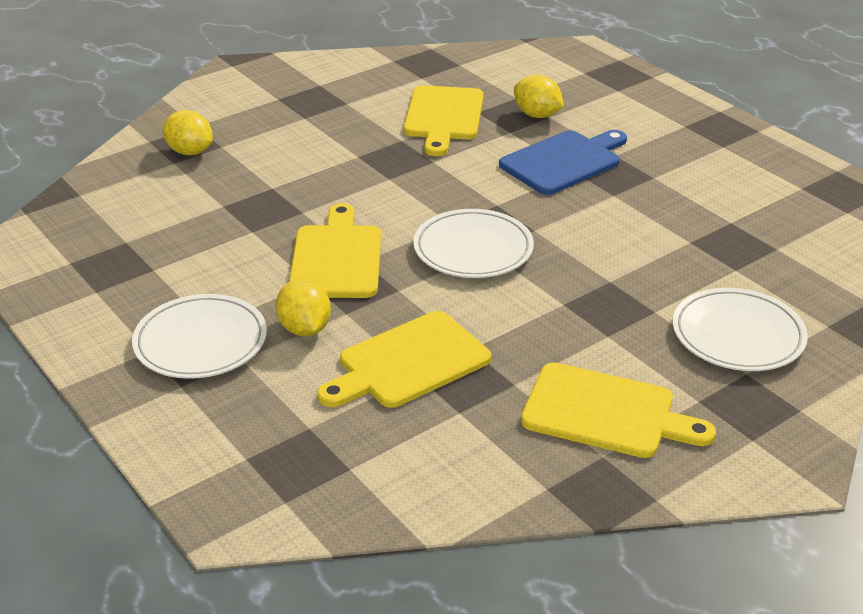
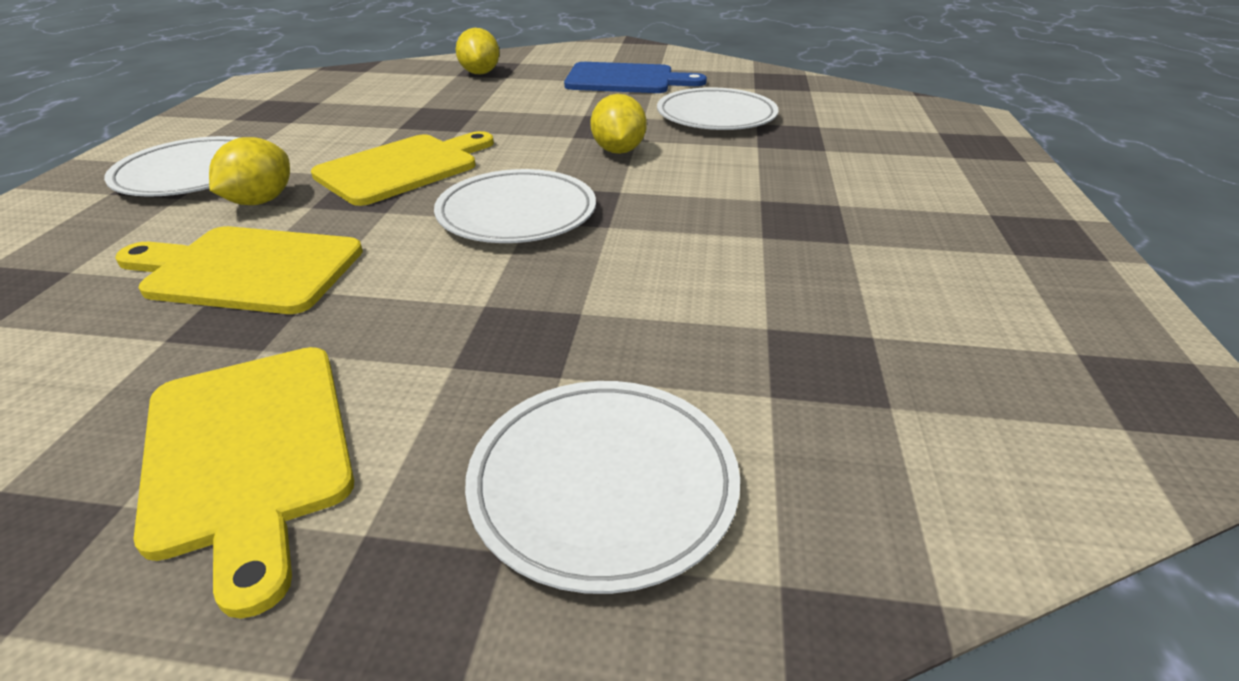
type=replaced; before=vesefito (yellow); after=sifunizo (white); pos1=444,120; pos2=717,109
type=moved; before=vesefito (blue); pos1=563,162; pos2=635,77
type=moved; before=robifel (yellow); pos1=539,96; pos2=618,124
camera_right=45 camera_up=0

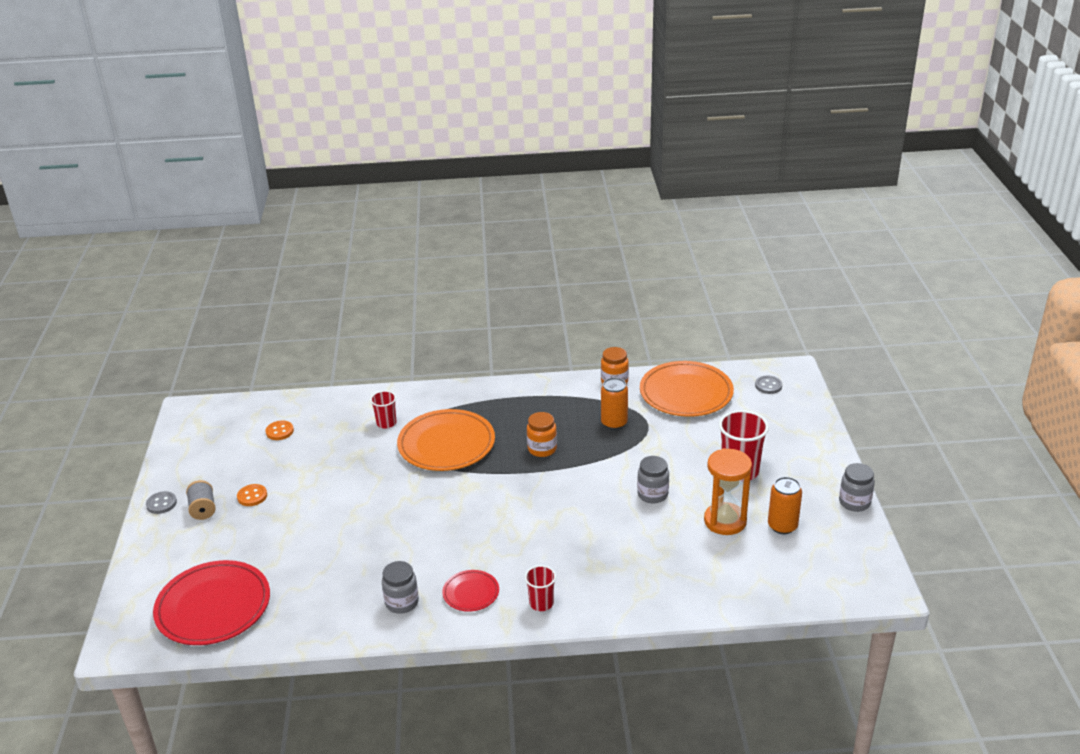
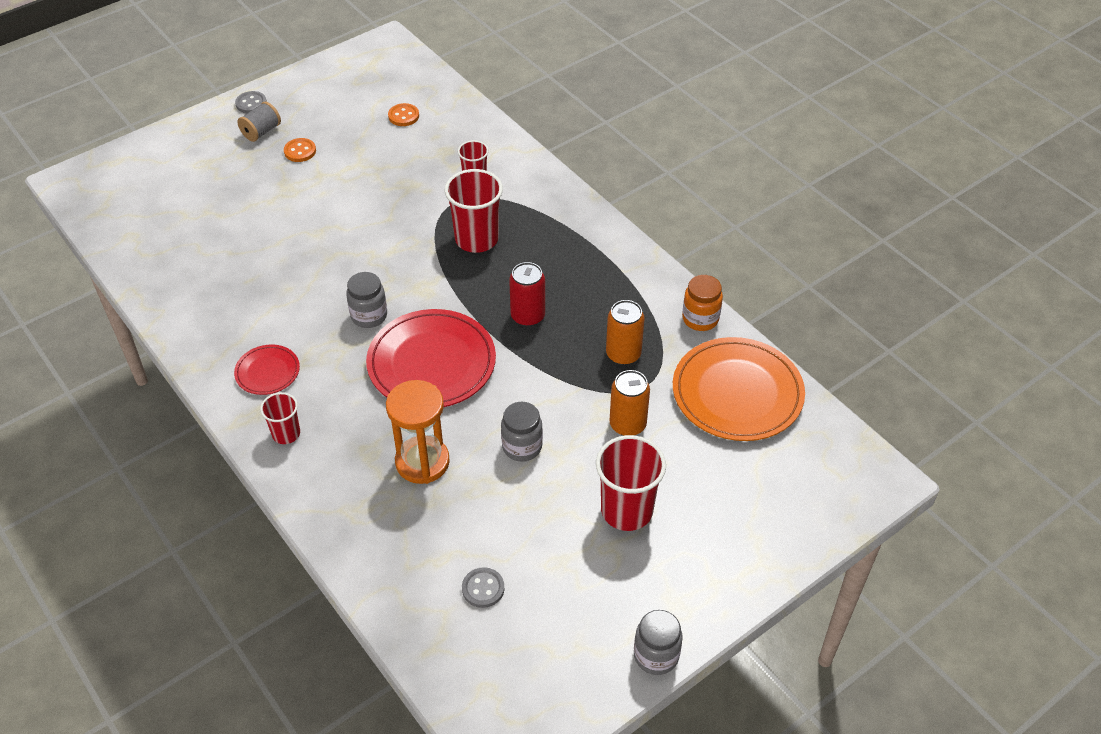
type=moved; before=sifunizo (red); pos1=211,602; pos2=431,358
type=moved; before=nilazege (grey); pos1=400,587; pos2=366,300
type=replaced; before=sifunizo (orange); after=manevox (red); pos1=446,440; pos2=474,211
type=replaced; before=nilazege (orange); after=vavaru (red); pos1=542,434; pos2=527,294
type=moved; before=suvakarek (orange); pos1=728,491; pos2=418,432
type=moved; before=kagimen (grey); pos1=768,385; pos2=483,587
type=moved; before=vavaru (orange); pos1=785,505; pos2=630,403
camera_right=55 camera_up=15

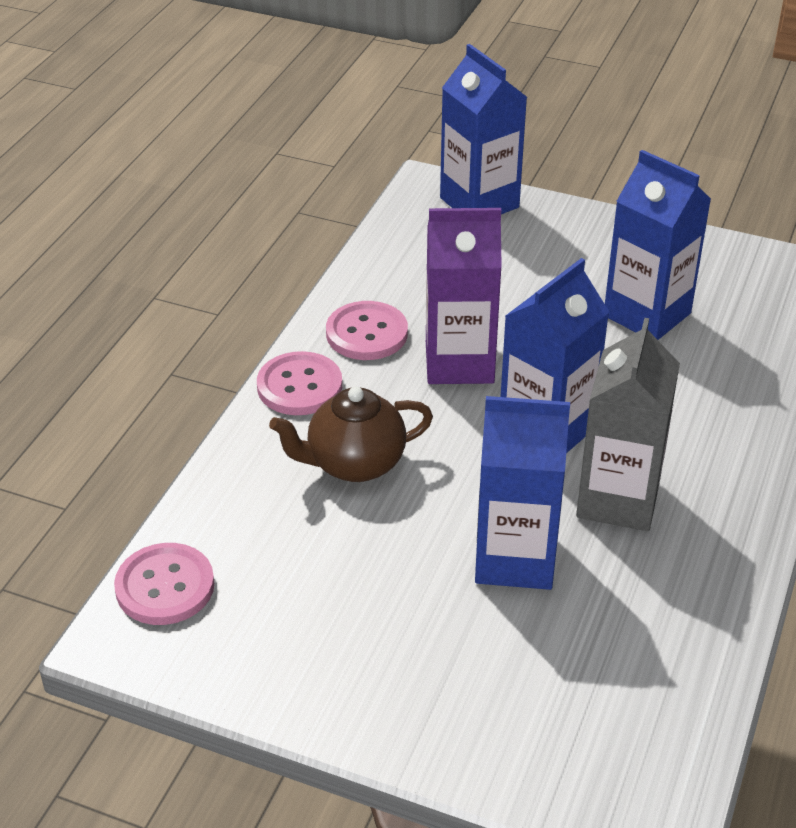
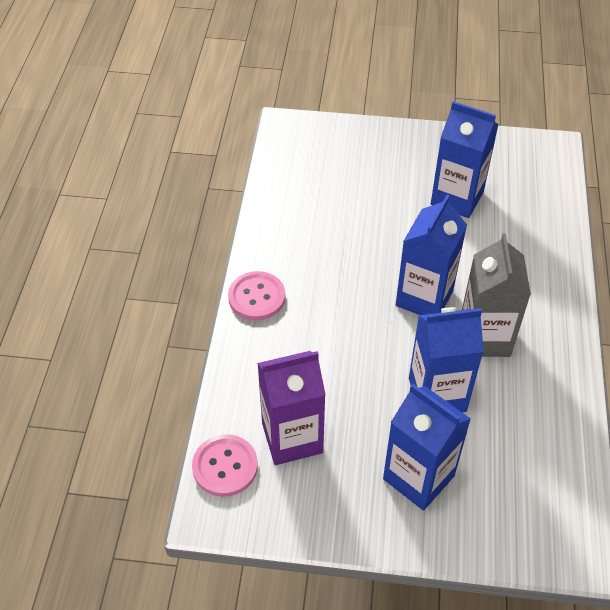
type=removed; before=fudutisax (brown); pos1=351,434
type=removed; before=kagimen (pink); pos1=367,330
type=moved; before=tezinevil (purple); pos1=464,296; pos2=291,408
type=moved; before=tezinevil (blue); pos1=483,129; pos2=427,447
camera_right=-15 camera_up=10

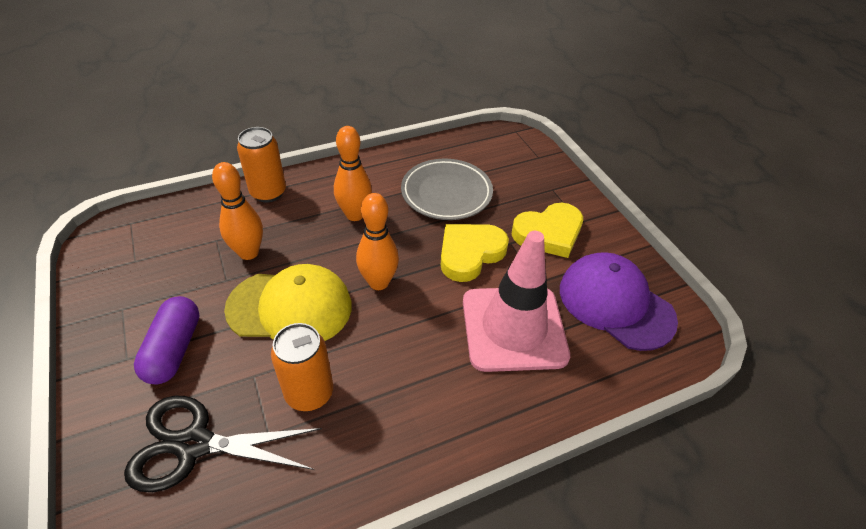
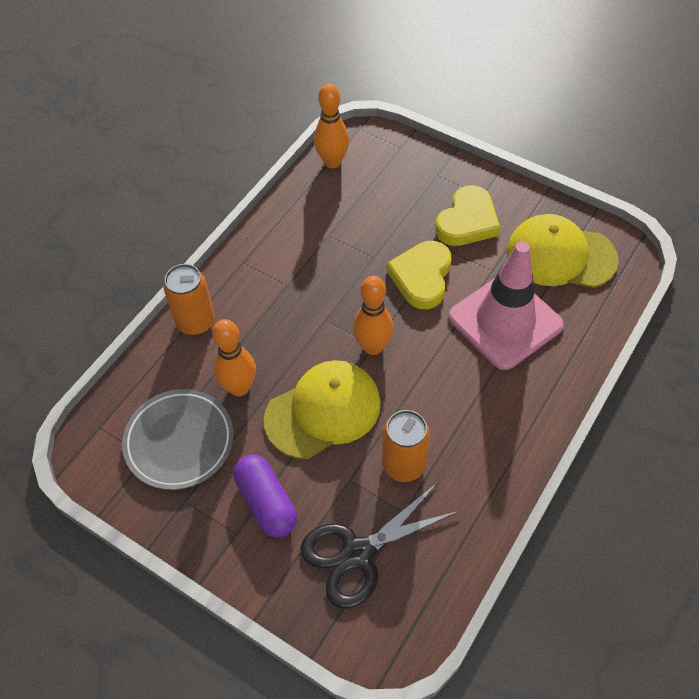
type=moved; before=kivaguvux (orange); pos1=353,173; pos2=331,126
type=moved; before=sifunizo (grey); pos1=447,189; pos2=178,439
type=recoloured; before=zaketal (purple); after=zaketal (yellow); pos1=619,301; pos2=563,251
camera_right=-30 camera_up=10

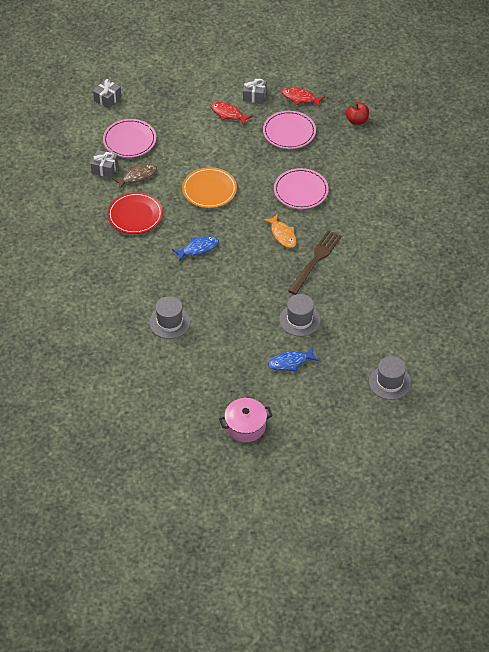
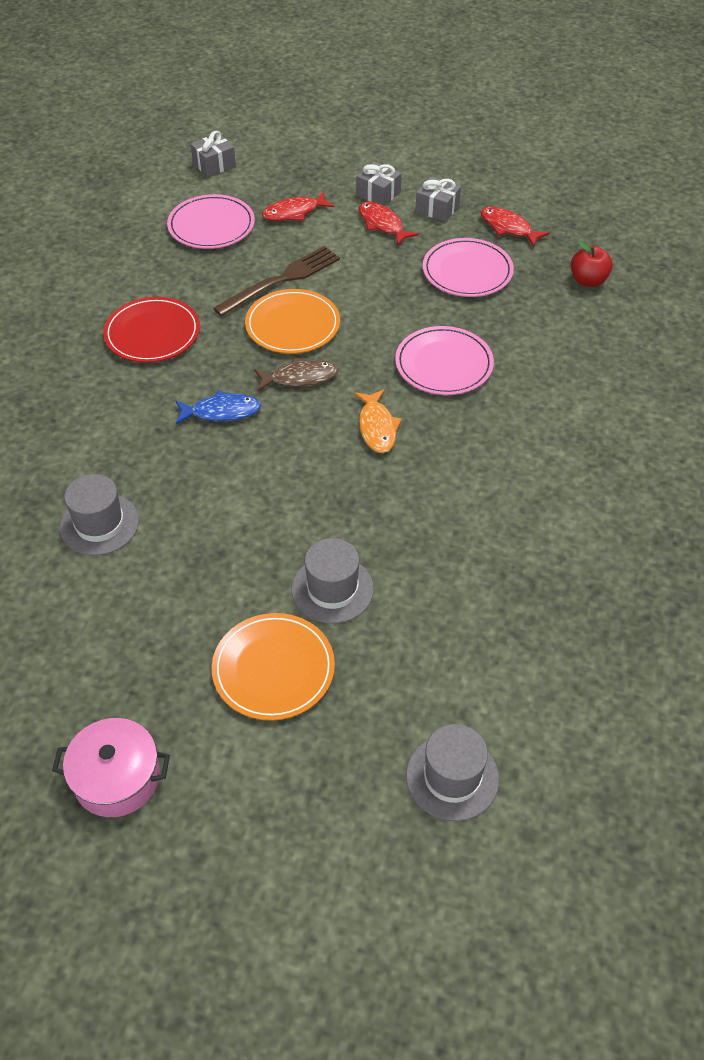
type=moved; before=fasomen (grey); pos1=104,164; pos2=379,183
type=moved; before=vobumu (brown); pos1=134,176; pos2=296,374
type=replaced; before=vobumu (blue); after=sifunizo (orange); pos1=293,360; pos2=273,667
type=moved; before=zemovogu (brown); pos1=314,263; pos2=276,281
type=added; after=vobumu (red); pos2=298,206
camera_right=20 camera_up=0

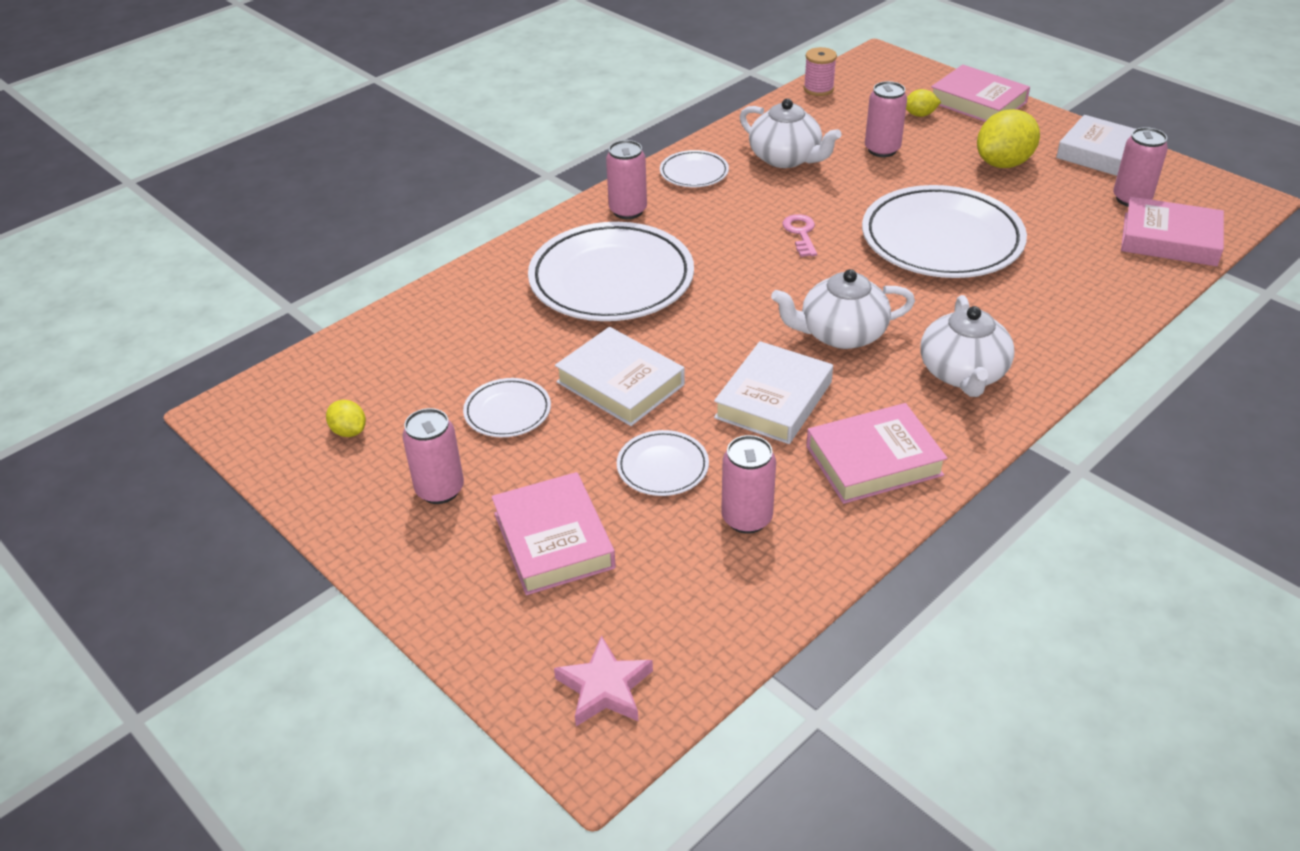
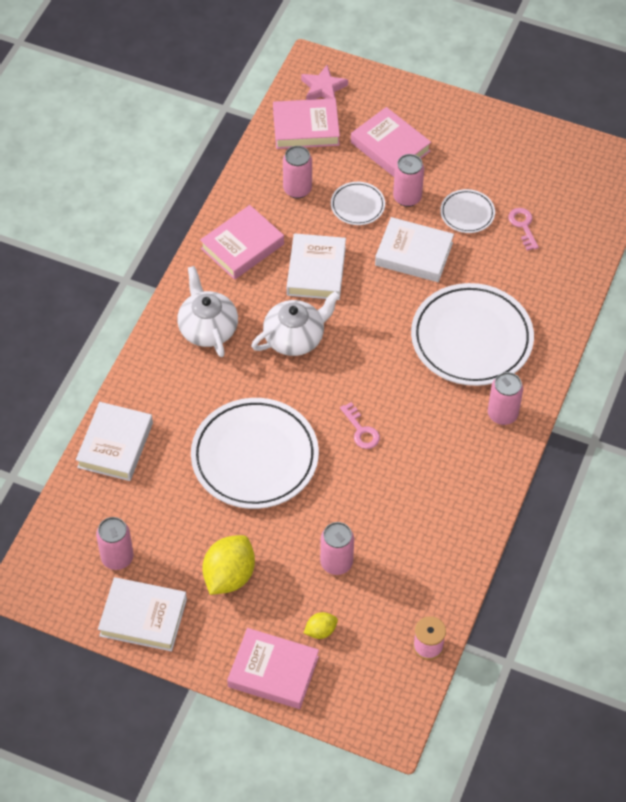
type=removed; before=robifel (yellow); pos1=346,418
type=moved; before=vavaru (pink); pos1=433,456; pos2=408,180
type=removed; before=sifunizo (white); pos1=694,168
type=removed; before=fudutisax (white); pos1=791,133
type=moved; before=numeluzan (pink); pos1=1172,231; pos2=306,123
type=added; after=numeluzan (white); pos2=114,441
type=added; after=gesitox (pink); pos2=523,229
camera_right=155 camera_up=15

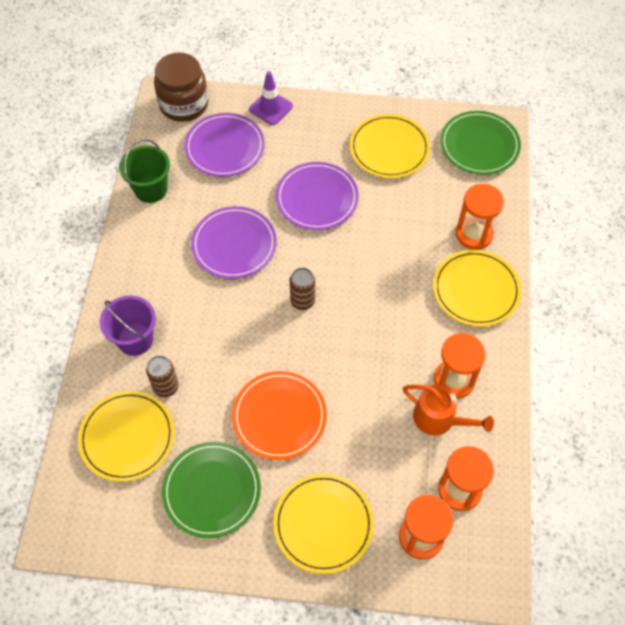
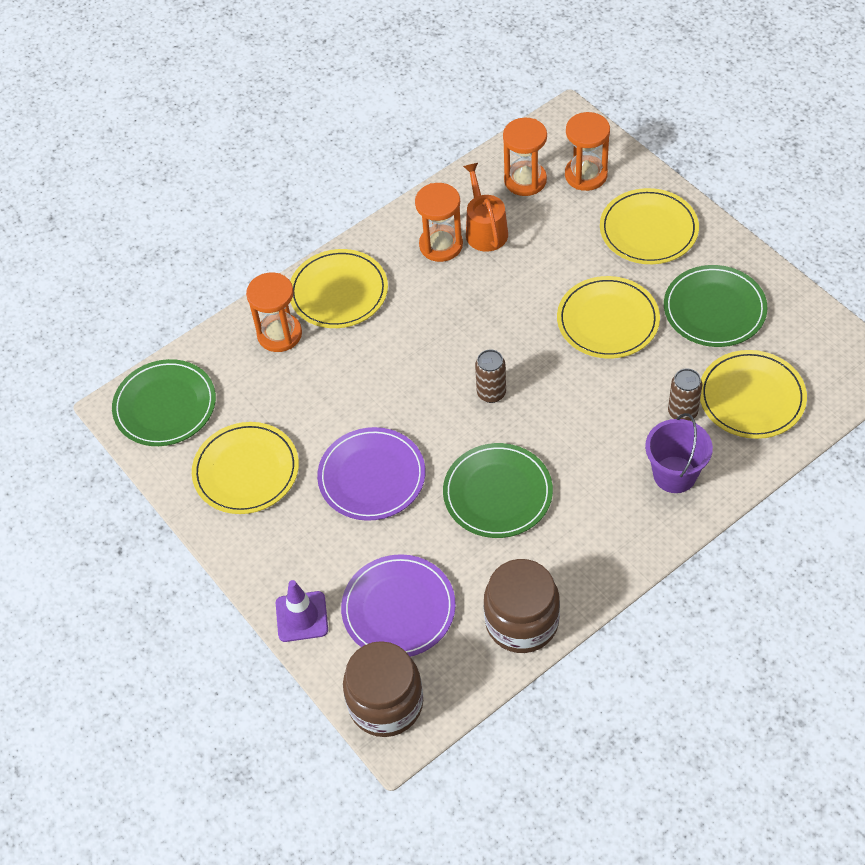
type=replaced; before=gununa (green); after=nilazege (brown); pos1=144,171; pos2=522,606
type=recoloured; before=sifunizo (purple); after=sifunizo (green); pos1=234,242; pos2=498,490
type=recoloured; before=sifunizo (orange); after=sifunizo (yellow); pos1=279,415; pos2=608,317
camera_right=-130 camera_up=-5

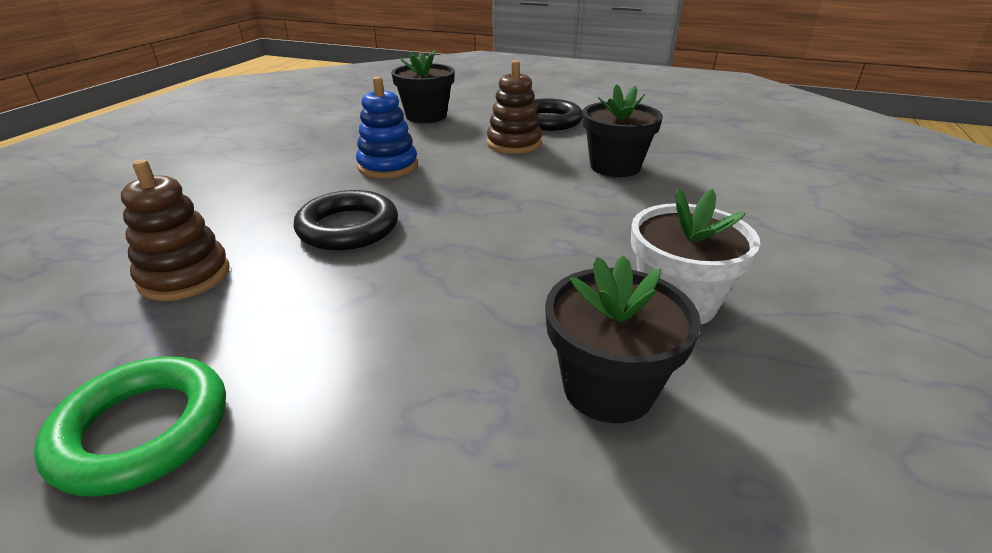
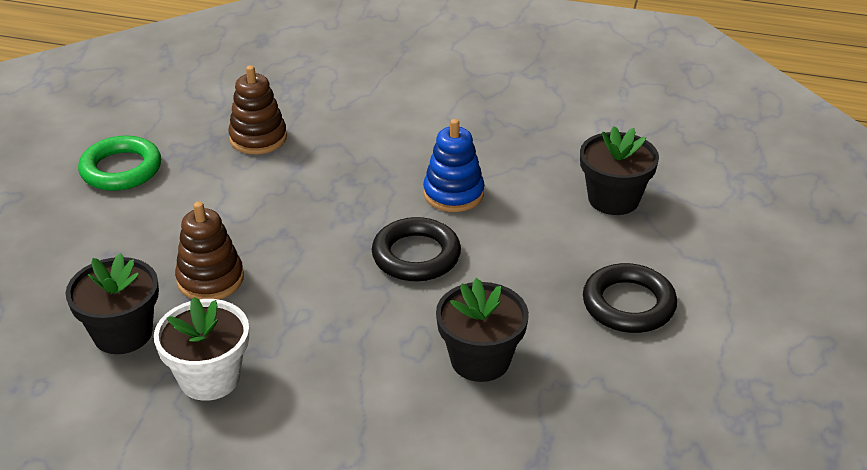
type=moved; before=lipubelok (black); pos1=346,220; pos2=416,249
type=moved; before=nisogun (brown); pos1=514,107; pos2=209,250
camera_right=85 camera_up=5

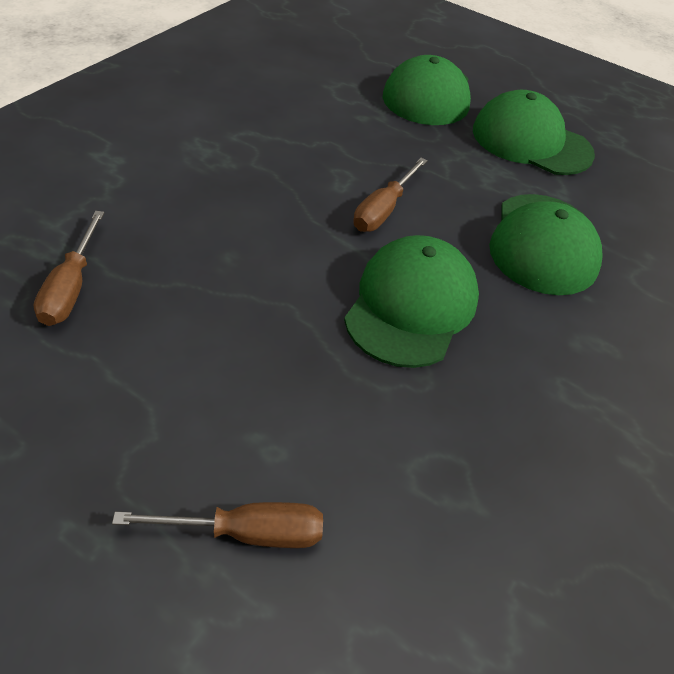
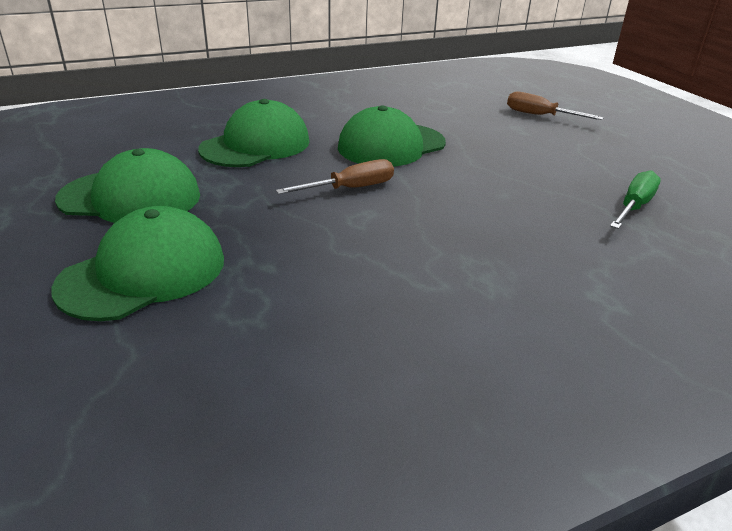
type=recoloured; before=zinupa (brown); after=zinupa (green); pos1=69,268; pos2=635,199
type=turned; before=zaketal (green); pos1=534,132; pos2=127,185; turn=-60
camera_right=-145 camera_up=-15

